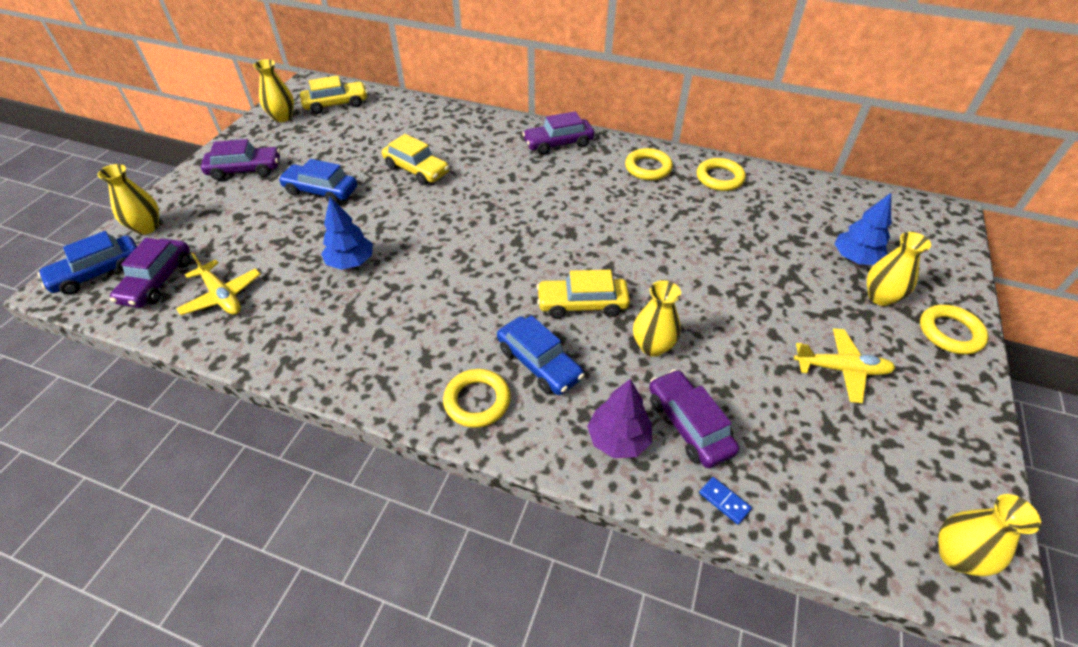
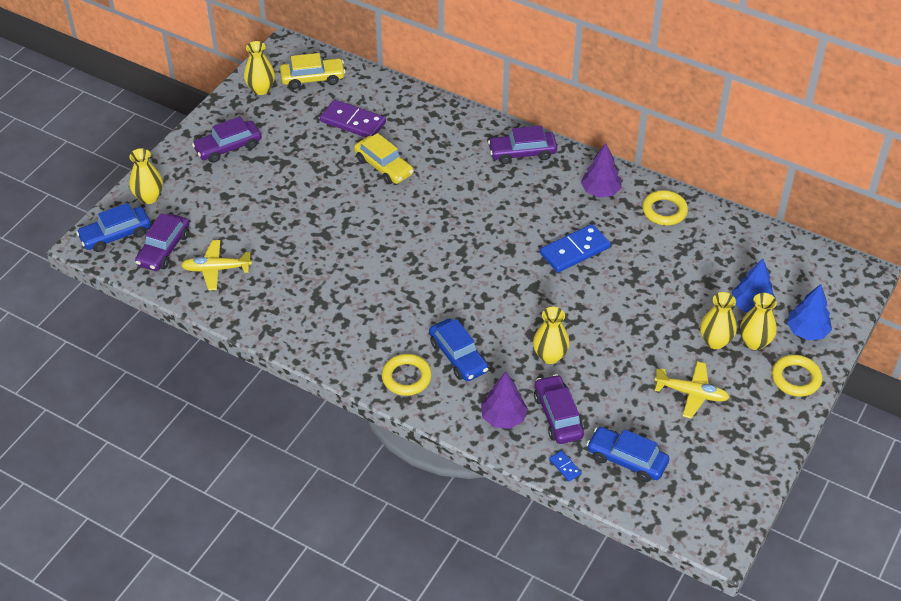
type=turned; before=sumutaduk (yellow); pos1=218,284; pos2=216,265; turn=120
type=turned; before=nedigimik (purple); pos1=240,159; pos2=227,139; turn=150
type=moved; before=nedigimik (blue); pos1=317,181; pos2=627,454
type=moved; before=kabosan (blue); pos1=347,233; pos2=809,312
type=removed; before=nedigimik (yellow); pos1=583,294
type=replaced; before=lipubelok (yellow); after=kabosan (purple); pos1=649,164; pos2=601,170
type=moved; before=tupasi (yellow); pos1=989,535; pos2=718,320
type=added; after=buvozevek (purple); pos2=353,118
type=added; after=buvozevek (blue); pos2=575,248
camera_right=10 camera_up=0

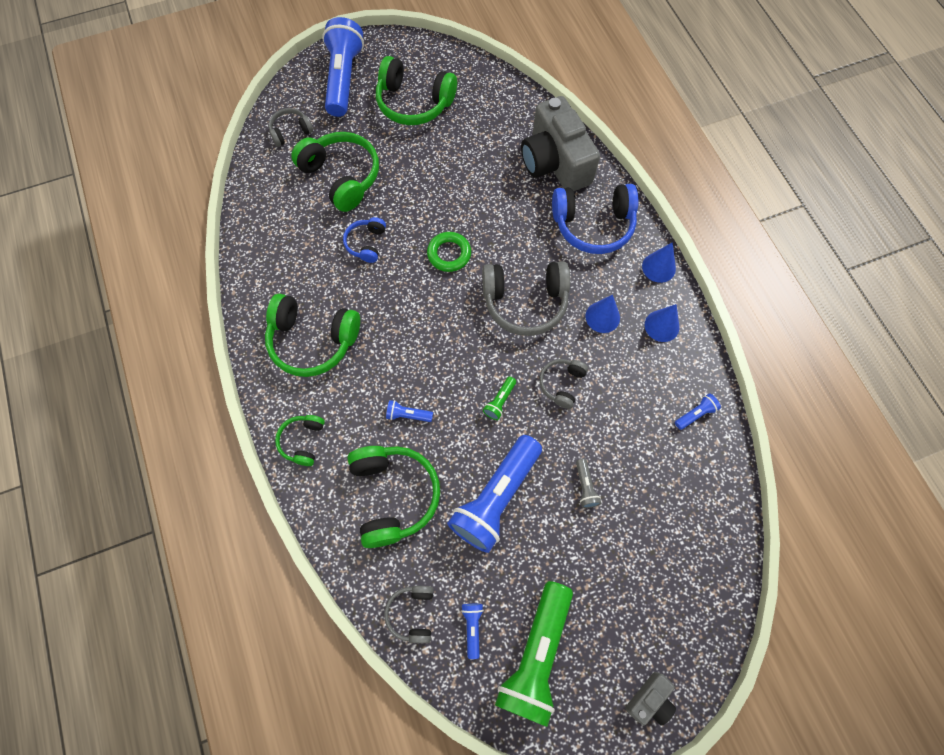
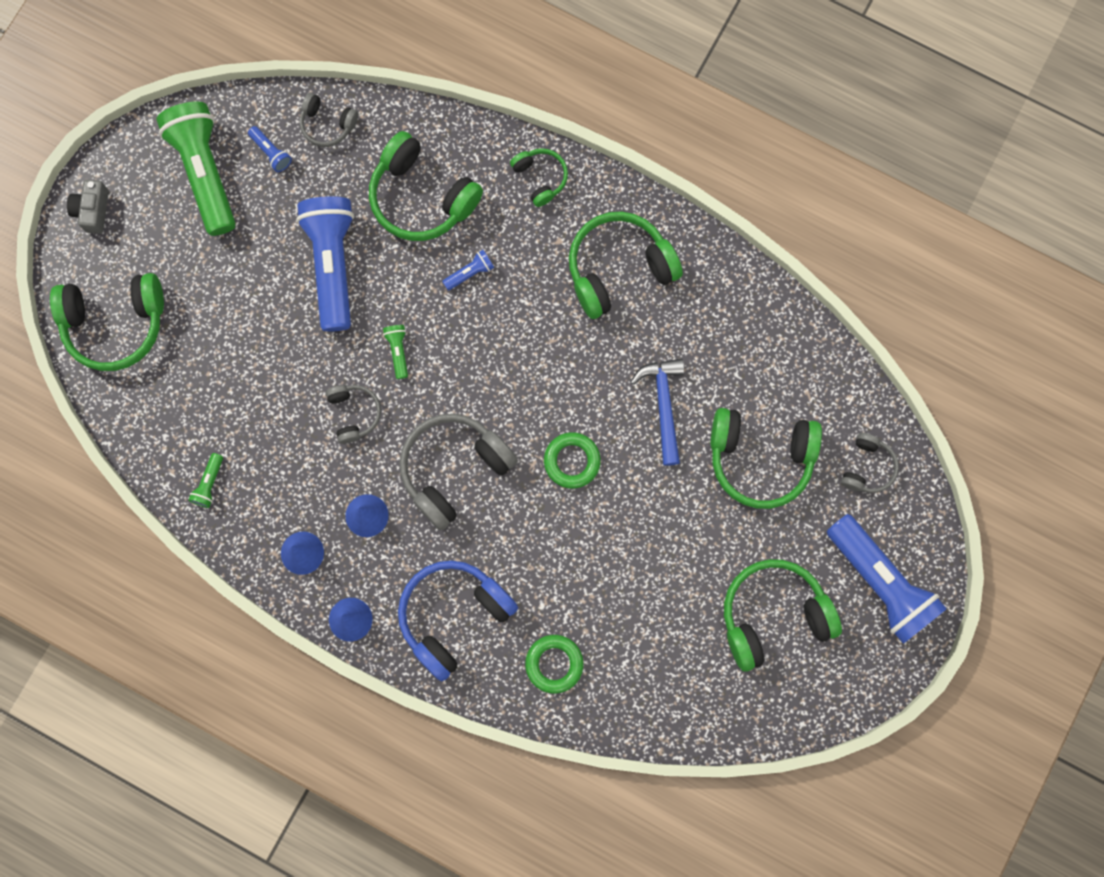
type=replaced; before=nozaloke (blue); after=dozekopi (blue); pos1=364,240; pos2=657,412
type=turned; before=nozaloke (grey); pos1=409,614; pos2=329,120; turn=150
type=replaced; before=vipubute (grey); after=lipubelok (green); pos1=560,143; pos2=554,664
type=removed; before=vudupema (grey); pos1=588,483
type=recoloured; before=vudupema (blue); after=vudupema (green); pos1=698,411; pos2=205,480
type=added; after=nozaloke (green); pos2=107,322
camera_right=140 camera_up=10

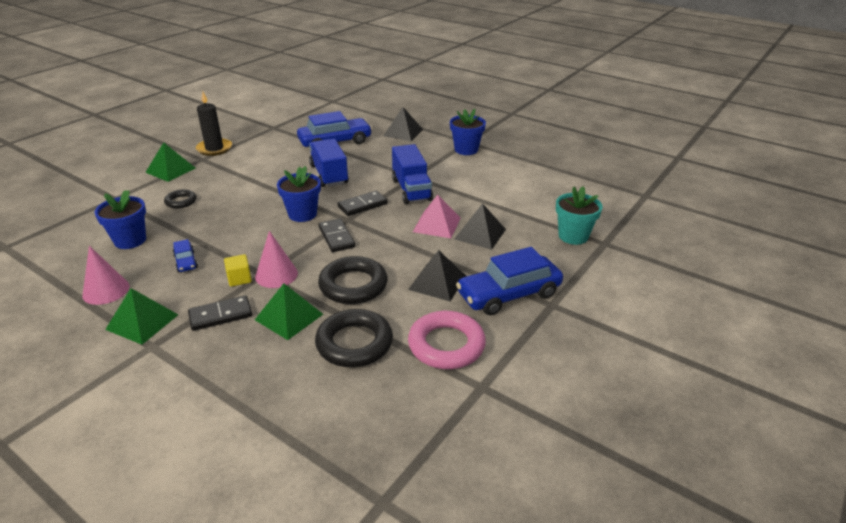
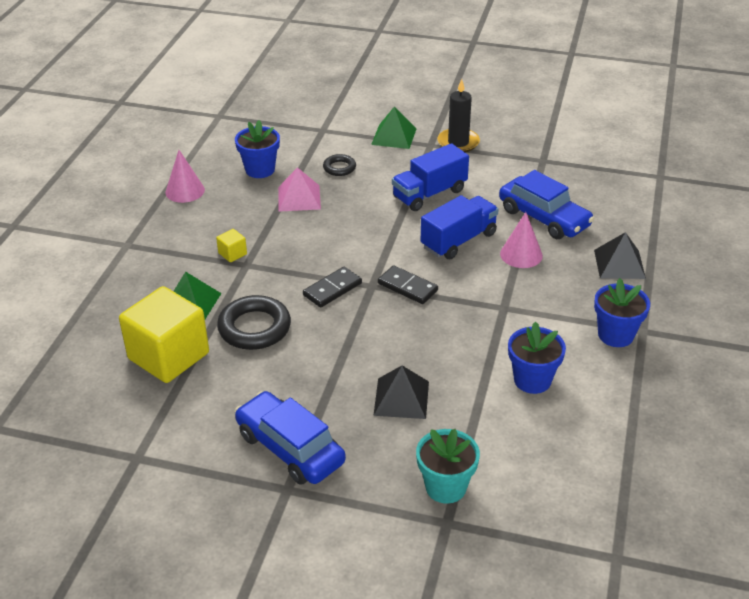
type=removed; before=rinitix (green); pos1=141,316
type=removed; before=nedigimik (blue); pos1=185,255
type=removed; before=buvozevek (black); pos1=220,313
type=moved; before=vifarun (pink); pos1=276,259; pos2=521,240
type=moved; before=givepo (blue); pos1=299,194; pos2=537,357
type=replaced; before=lipubelok (black); after=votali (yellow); pos1=354,338; pos2=164,334
type=moved; before=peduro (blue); pos1=412,174; pos2=430,177
type=removed; before=rinitix (black); pos1=437,275
type=removed; before=lipubelok (pink); pos1=447,340
type=moved; before=rinitix (pink); pos1=437,216; pos2=299,189
camera_right=70 camera_up=5

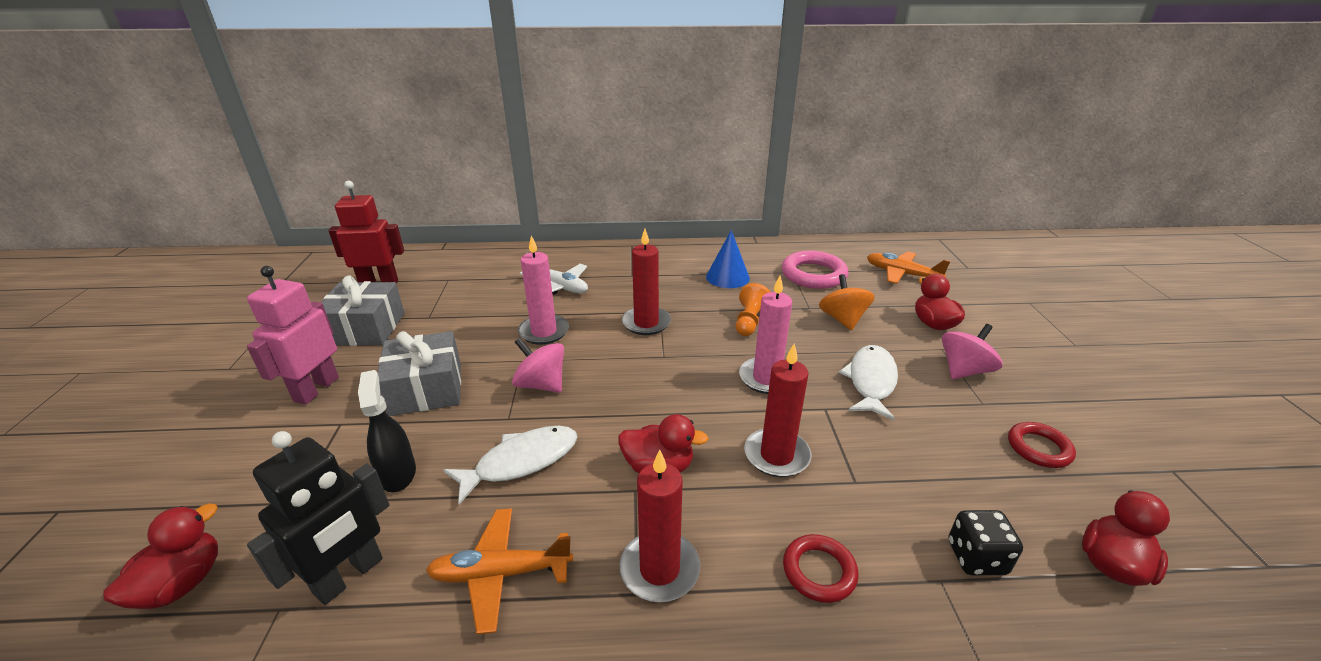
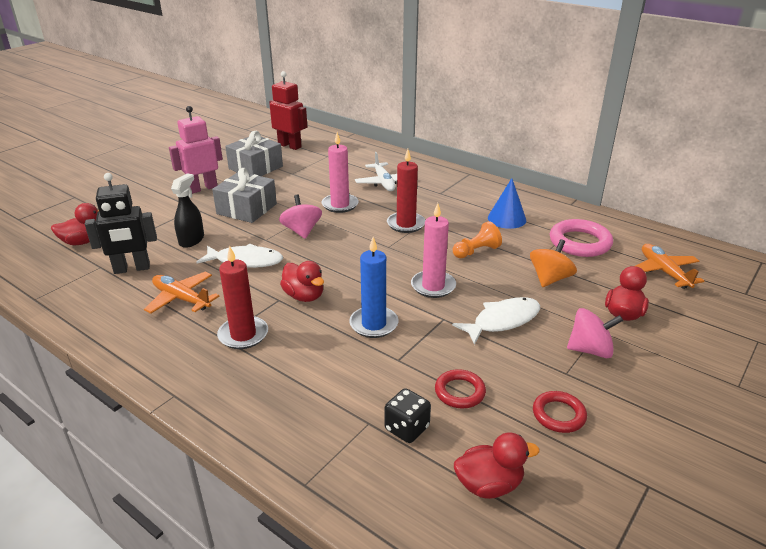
type=recoloured; before=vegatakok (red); after=vegatakok (blue); pos1=777,410; pos2=374,287
type=moved; before=lipubelok (red); pos1=821,568; pos2=460,388
camera_right=40 camera_up=0

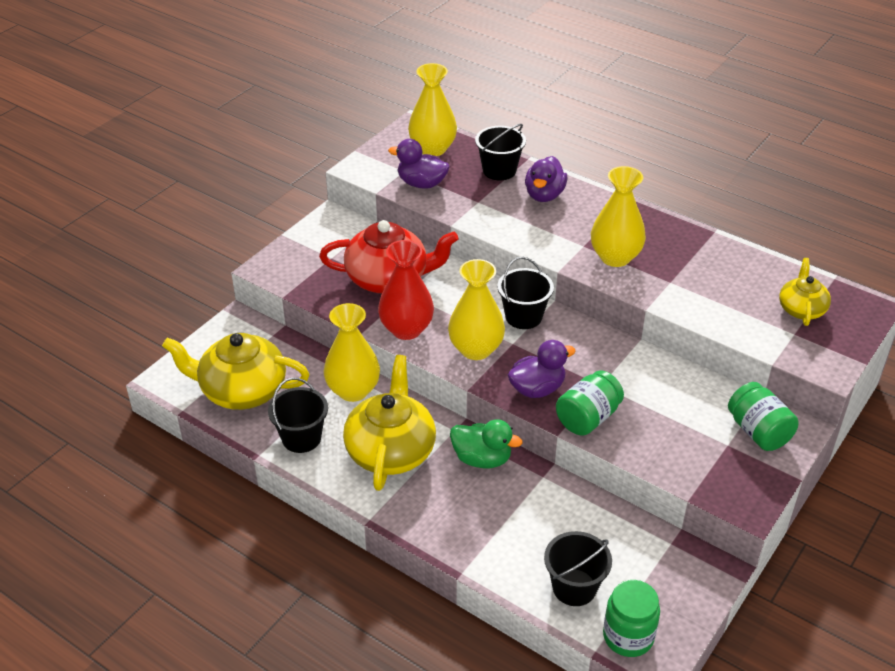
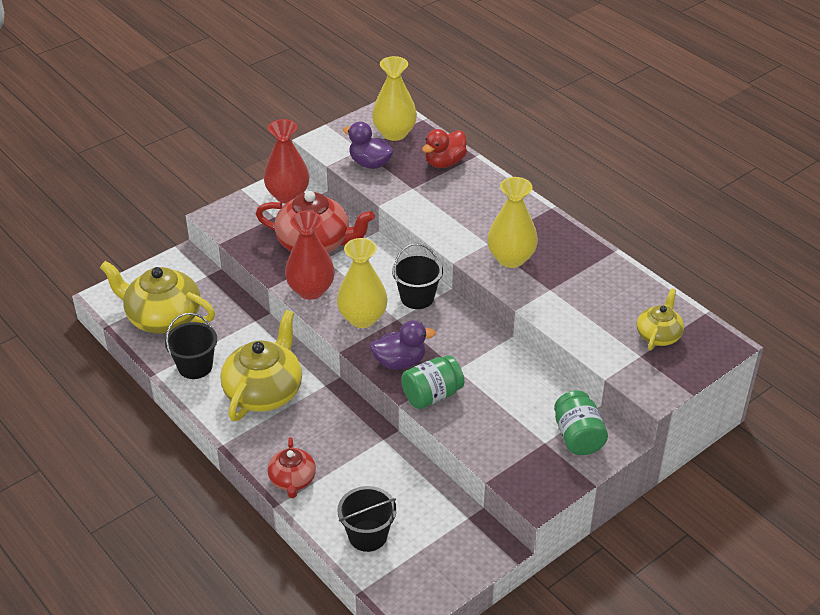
type=removed; before=tupasi (yellow); pos1=352,352
type=removed; before=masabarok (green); pos1=486,443
type=replaced; before=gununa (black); after=masabarok (red); pos1=500,152; pos2=444,148
type=removed; before=masabarok (purple); pos1=546,179
type=removed; before=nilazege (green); pos1=631,618
type=added; after=tupasi (red); pos2=286,161
type=added; after=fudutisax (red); pos2=291,467
camera_right=15 camera_up=0

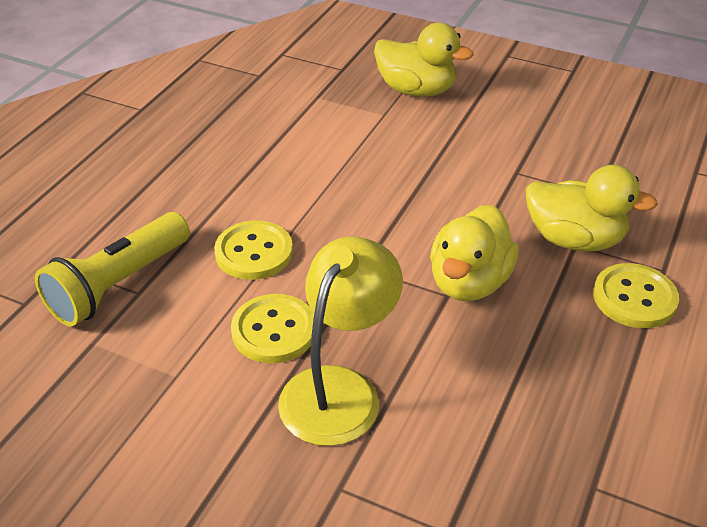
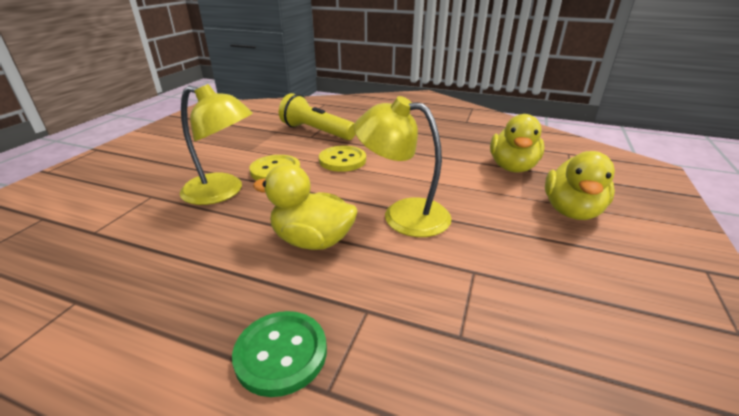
type=moved; before=masabarok (yellow); pos1=592,208; pos2=517,143
type=recoloured; before=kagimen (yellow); after=kagimen (green); pos1=636,295; pos2=279,354
type=added; after=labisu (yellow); pos2=403,166
camera_right=85 camera_up=-10

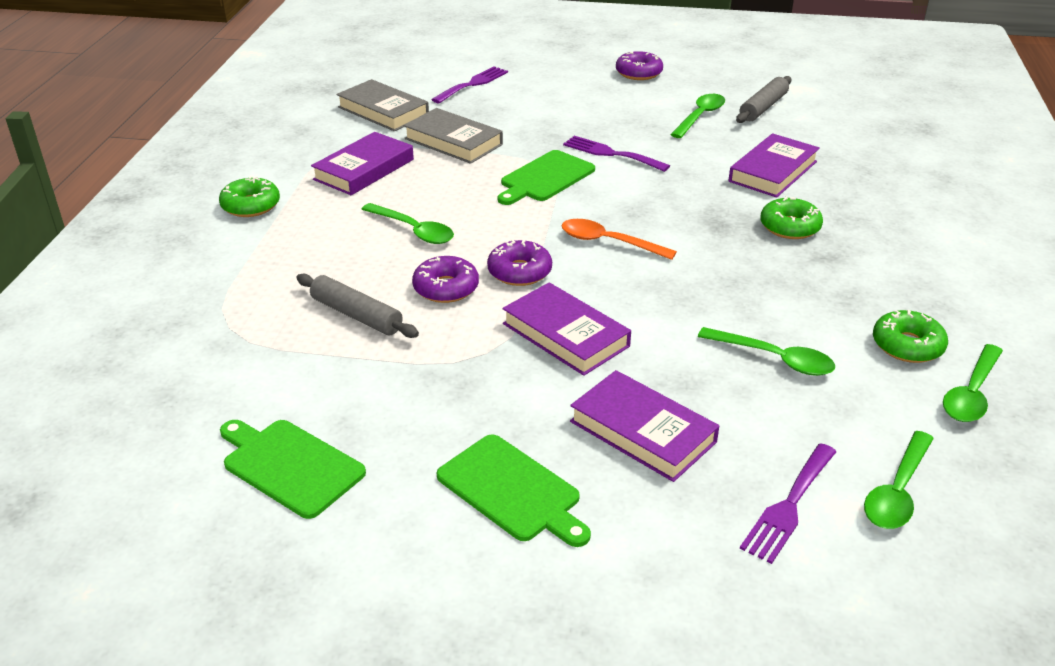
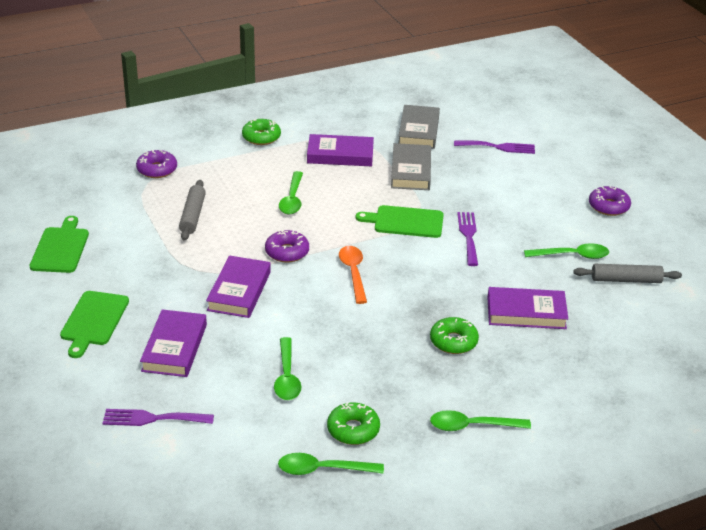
type=moved; before=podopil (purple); pos1=445,279; pos2=156,164
type=moved; before=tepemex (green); pos1=899,480; pos2=480,420
camera_right=55 camera_up=0

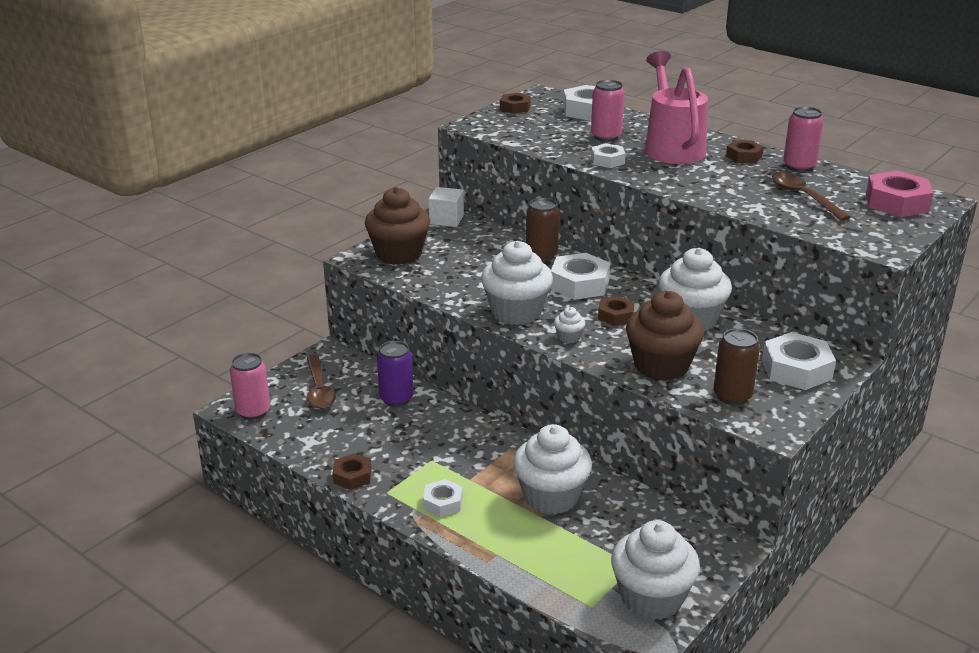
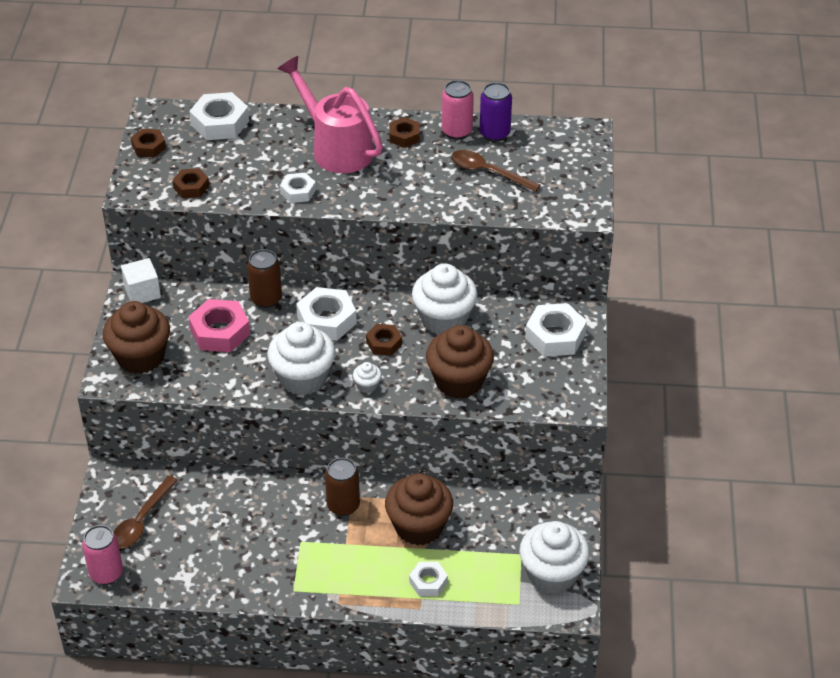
type=turned; before=tepemex (brown); pos1=321,382; pos2=146,512; turn=75
type=moved; before=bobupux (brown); pos1=352,471; pos2=190,183
type=moved; before=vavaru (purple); pos1=395,374; pos2=496,112
type=moved; before=bobupux (white); pos1=443,498; pos2=428,579
type=recoloured; before=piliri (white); after=piliri (brown); pos1=552,469; pos2=419,509
type=removed; before=vavaru (pink); pos1=608,111
type=moved; before=vavaru (brown); pos1=736,366; pos2=342,487
type=moved; before=bobupux (pink); pos1=899,194; pos2=219,325
camera_right=-35 camera_up=15

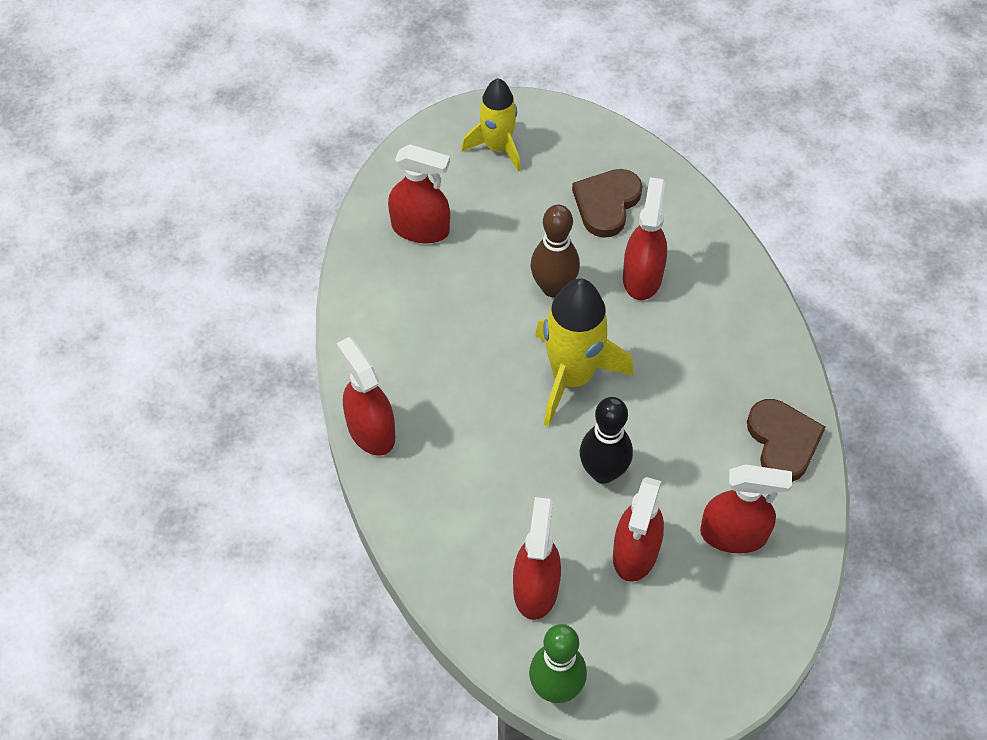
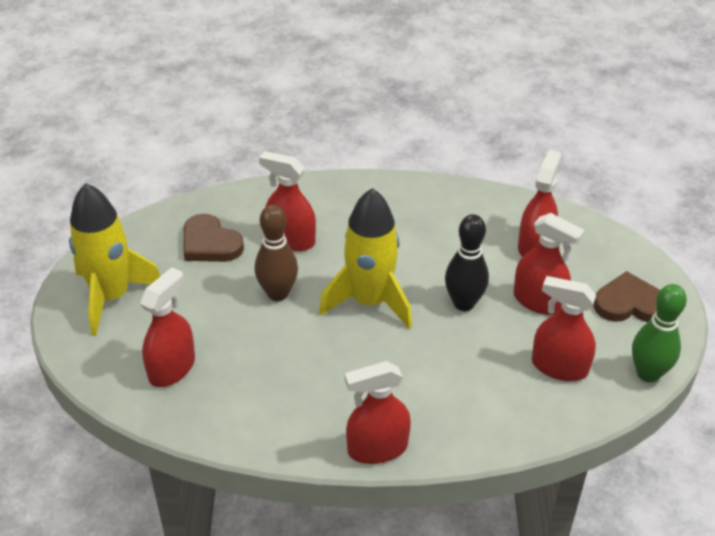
type=resized; before=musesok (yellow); pos1=491,125; pos2=114,259; scale=1.53
type=moved; before=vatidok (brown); pos1=786,440; pos2=627,296
camera_right=-75 camera_up=-15

